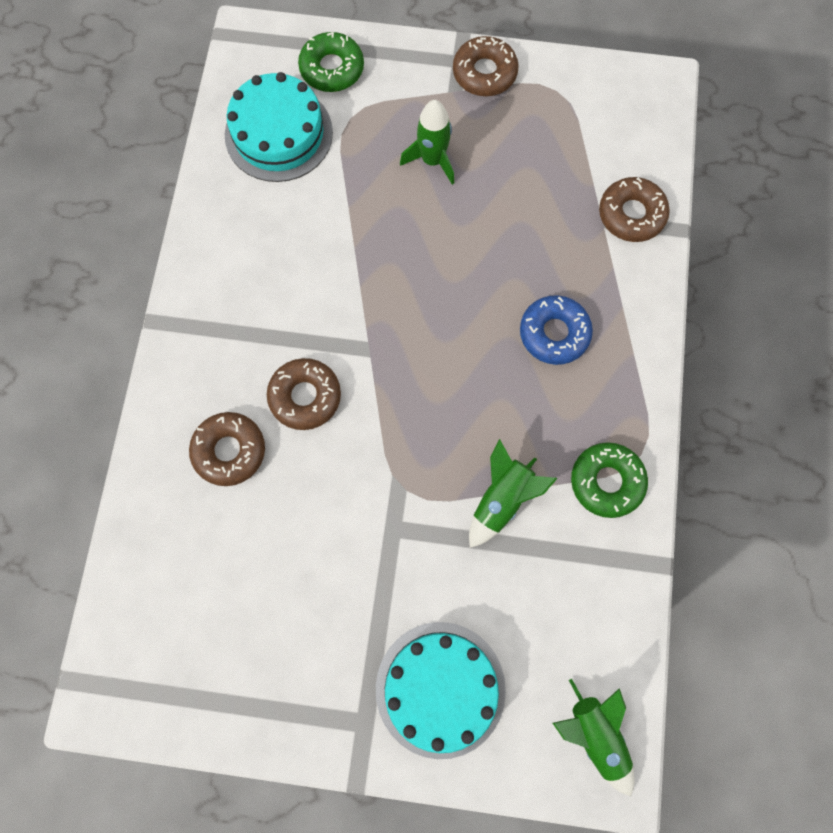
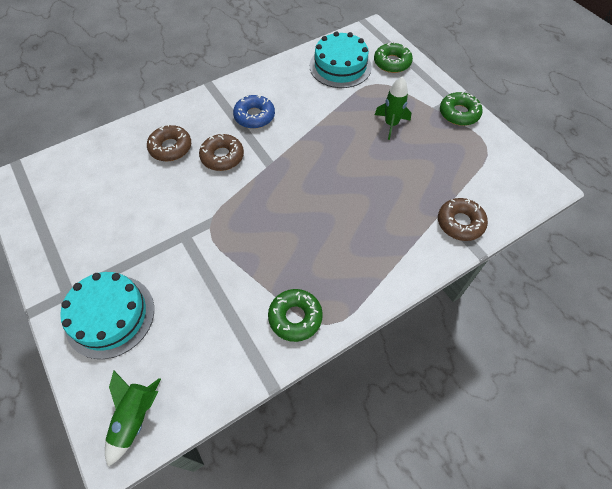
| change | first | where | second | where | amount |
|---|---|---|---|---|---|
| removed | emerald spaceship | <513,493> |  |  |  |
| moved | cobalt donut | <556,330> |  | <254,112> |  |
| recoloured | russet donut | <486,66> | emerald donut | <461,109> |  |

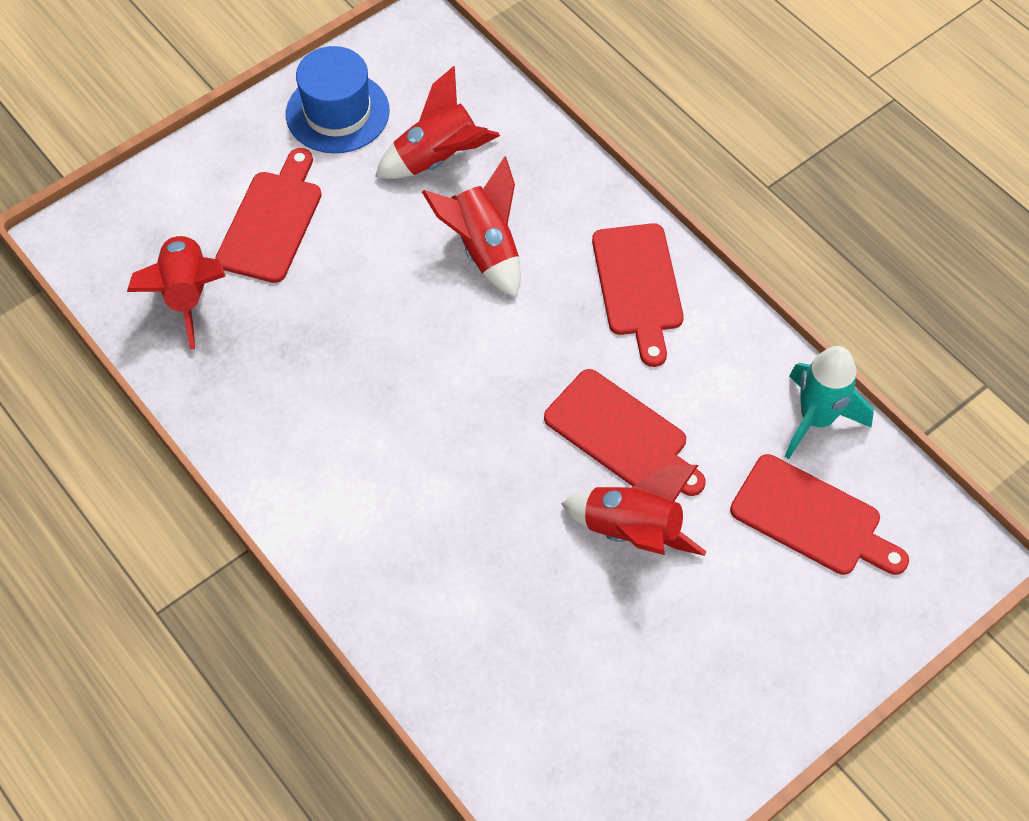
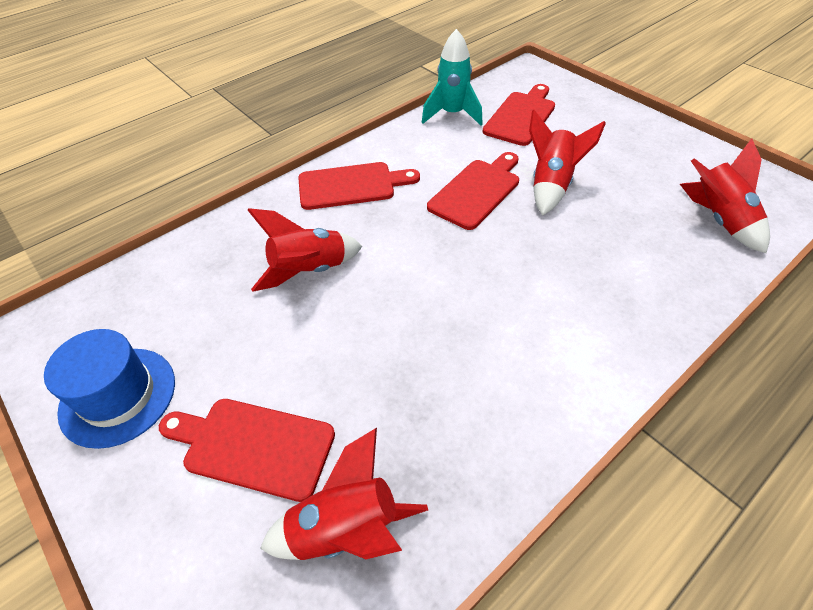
| change | first | where | second | where | amount |
|---|---|---|---|---|---|
| moved | red spaceship | <437,122> |  | <725,195> |  |

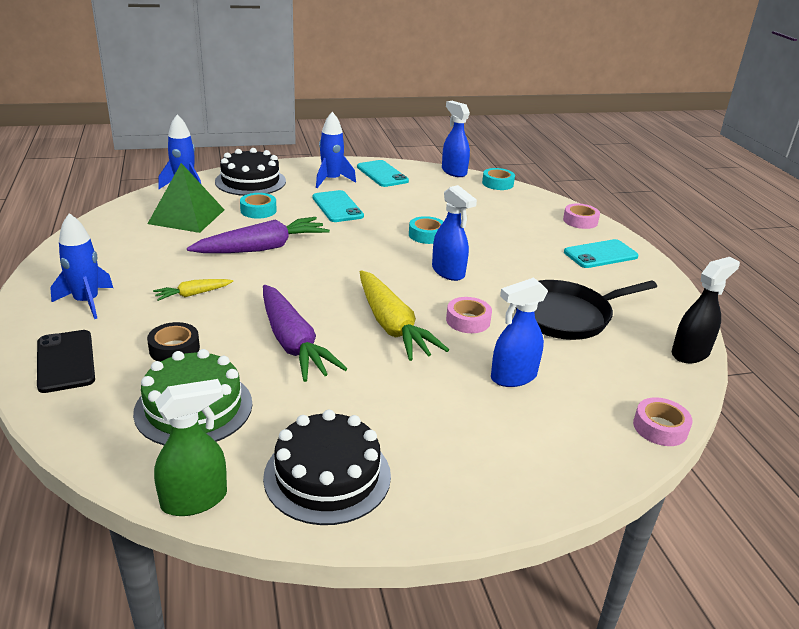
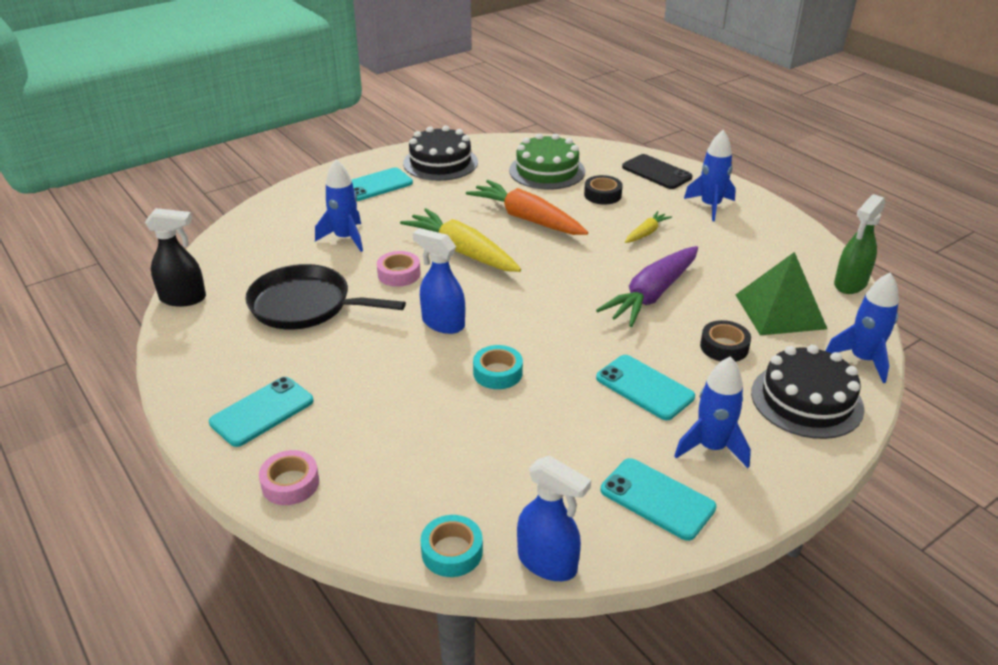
| change | first | where | second | where | amount |
|---|---|---|---|---|---|
| removed | pink sticky tape | <663,421> |  |  |  |
| added |  |  | teal phone | <382,184> |  |
| moved | emerald spray bottle | <190,447> |  | <860,244> |  |
| replaced | cobalt spray bottle | <519,332> | cobalt spaceship | <339,205> |  |
| recoloured | teal sticky tape | <258,205> | black sticky tape | <725,341> |  |
| recoloured | royal purple root vegetable | <305,333> | orange root vegetable | <527,207> |  |
| turned | black skillet | <586,310> |  | <325,297> | 120 degrees counterclockwise |
| turned | black spray bottle | <706,310> |  | <175,257> | 120 degrees counterclockwise |

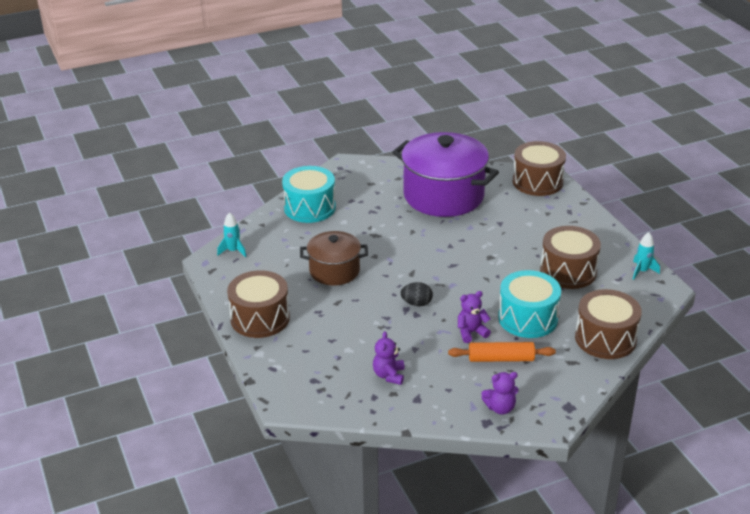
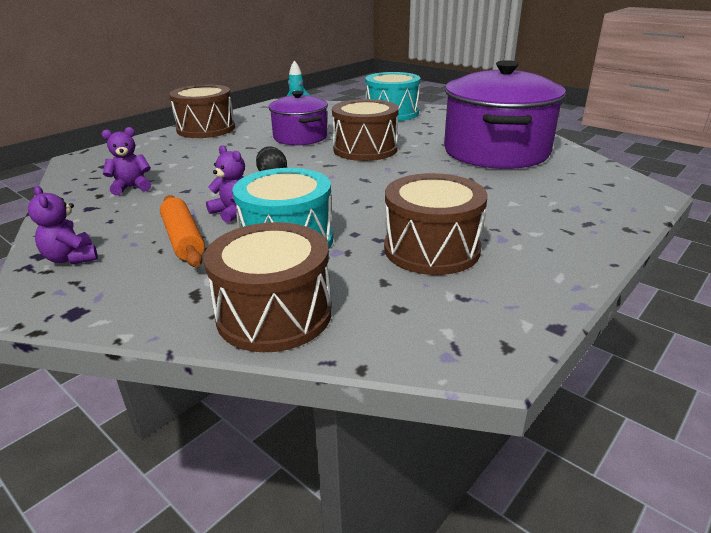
| change | first | where | second | where | amount |
|---|---|---|---|---|---|
| removed | teal spaceship | <646,256> |  |  |  |
| moved | russet snare drum | <539,168> |  | <365,130> |  |
| recoloured | russet stockpot | <334,258> | royal purple stockpot | <298,118> |  |

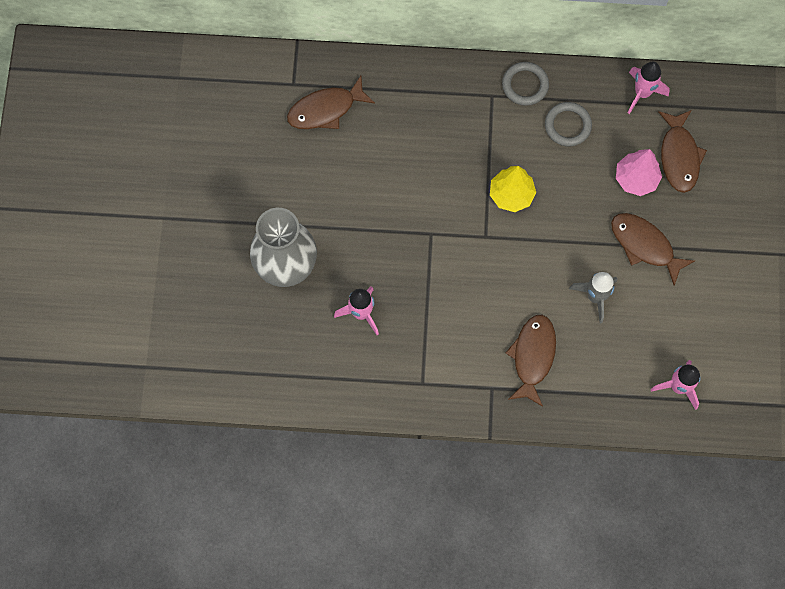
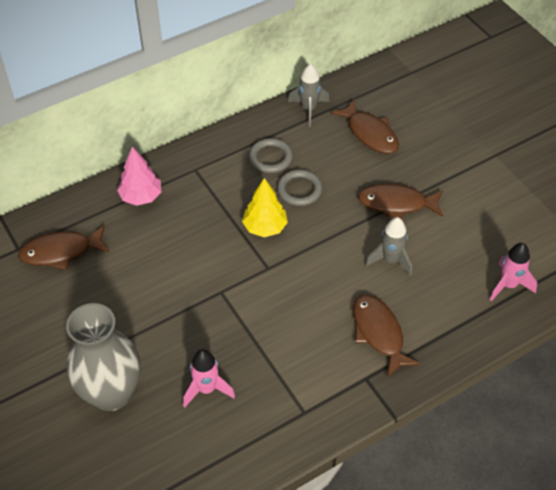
| change | first | where | second | where | amount |
|---|---|---|---|---|---|
| moved | ash-grey hoop | <525,84> |  | <300,187> |  |
| moved | pink tree | <639,172> |  | <139,176> |  |
| recoloured | pink spaceship | <649,88> | ash-grey spaceship | <309,95> |  |
| turned | russet fish figure | <331,102> |  | <63,248> | 45 degrees clockwise |

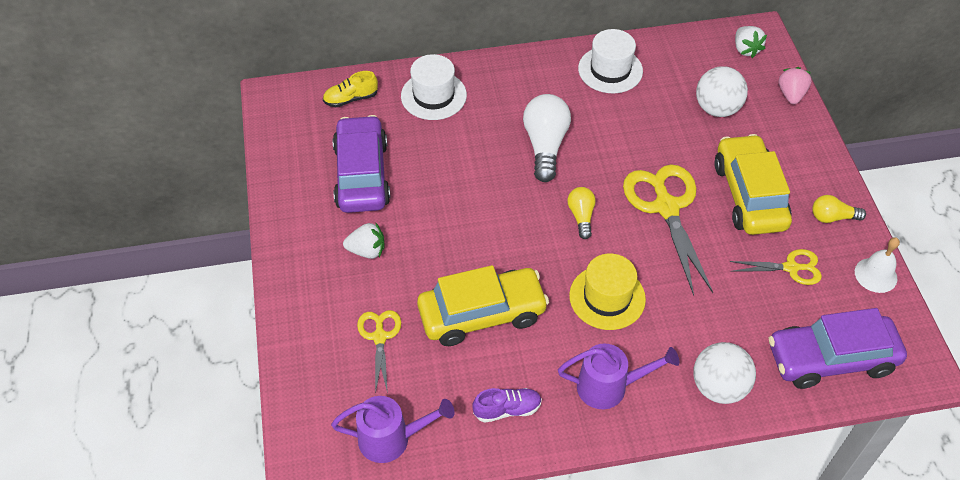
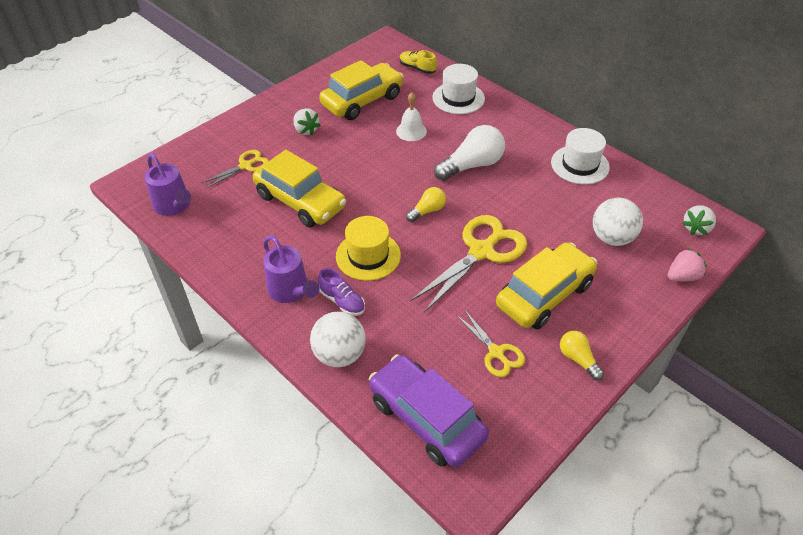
| change | first | where | second | where | amount |
|---|---|---|---|---|---|
| moved | royal purple lace-up shoe | <507,405> |  | <341,292> |  |
| moved | pure white school bell | <877,265> |  | <411,116> |  |
| recoloured | royal purple car | <362,164> | bright yellow car | <361,90> |  |

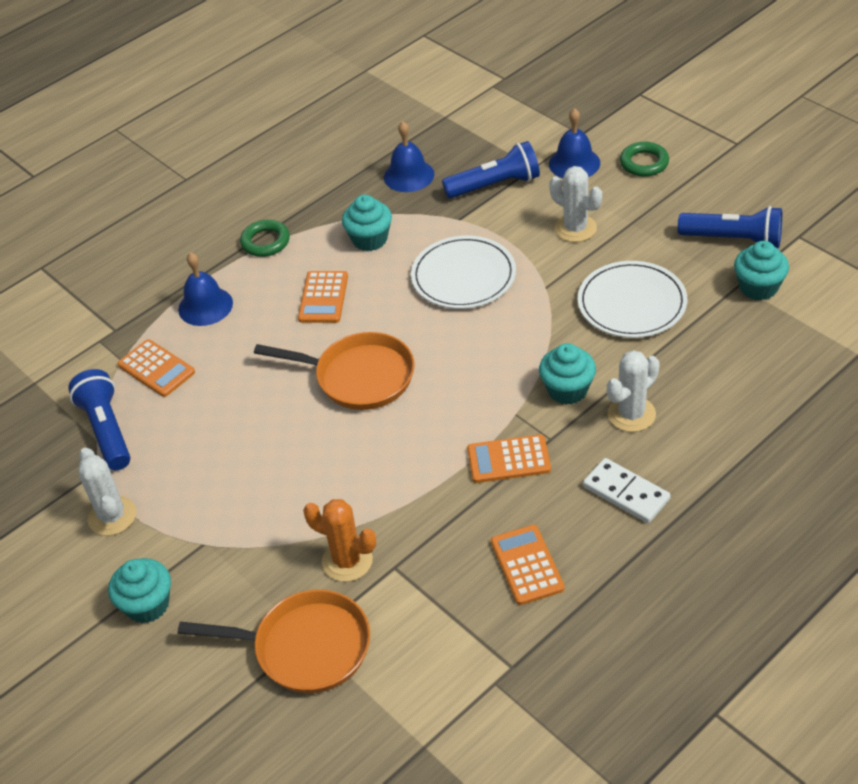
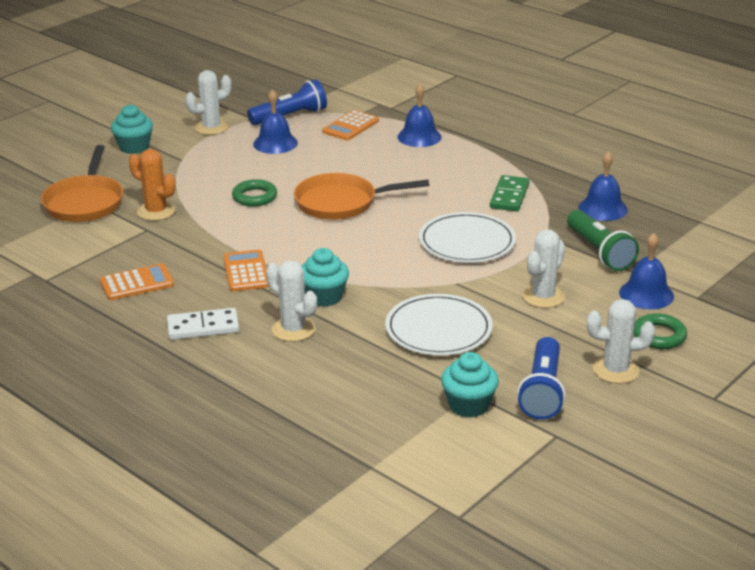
| change | first | where | second | where | amount |
|---|---|---|---|---|---|
| removed | orange calculator | <323,297> |  |  |  |
| added |  |  | cobalt school bell | <275,122> |  |
| added |  |  | pure white cactus | <621,341> |  |
| moved | emerald hoop | <265,238> |  | <254,193> |  |
| replaced | teal cupcake | <367,223> | emerald domino | <510,193> |  |
| recoloured | cobalt flashlight | <491,170> | emerald flashlight | <603,240> |  |
| turned | orange skillet | <334,371> |  | <361,196> | 75 degrees clockwise |
| turned | orange cactus | <339,540> |  | <152,185> | 75 degrees counterclockwise |
| turned | pure white domino | <627,490> |  | <203,324> | 45 degrees clockwise |

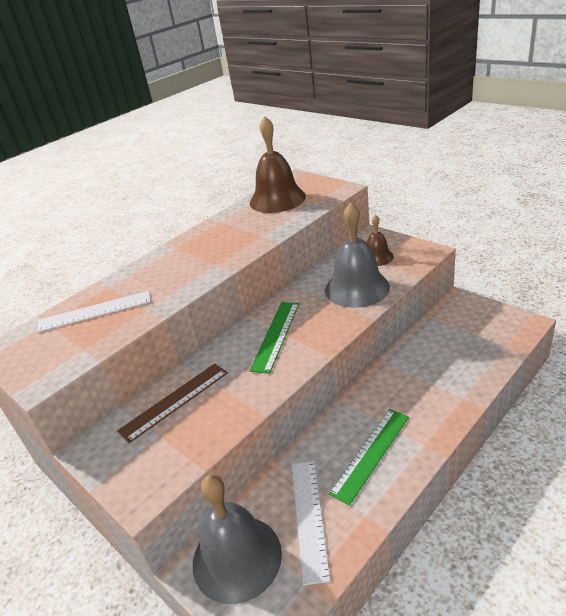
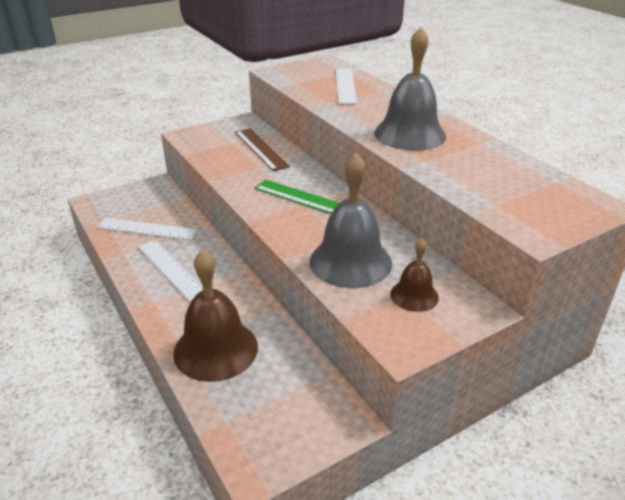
| change | first | where | second | where | amount |
|---|---|---|---|---|---|
| moved | ash-grey school bell | <237,539> |  | <410,89> |  |
| moved | russet school bell | <278,164> |  | <215,316> |  |
| recoloured | emerald straightedge | <369,457> | pure white straightedge | <170,271> |  |

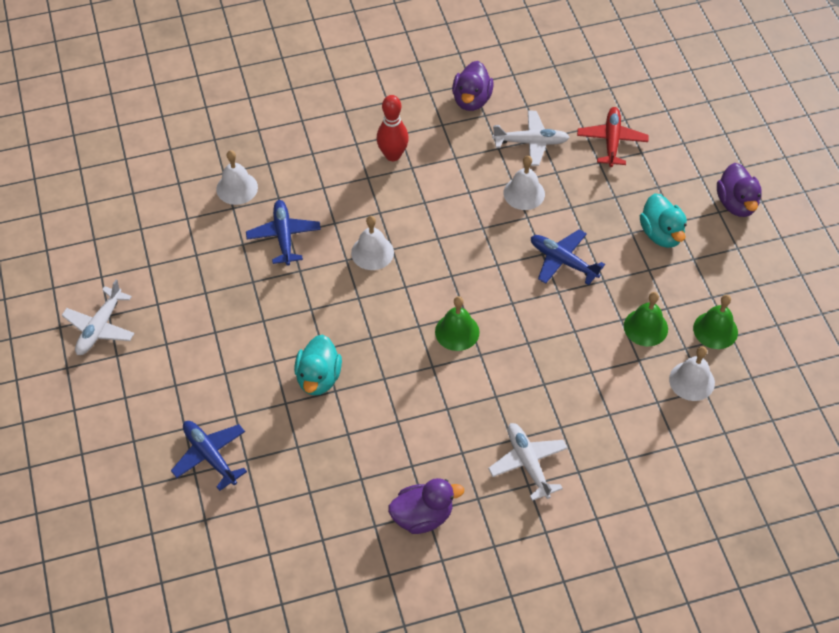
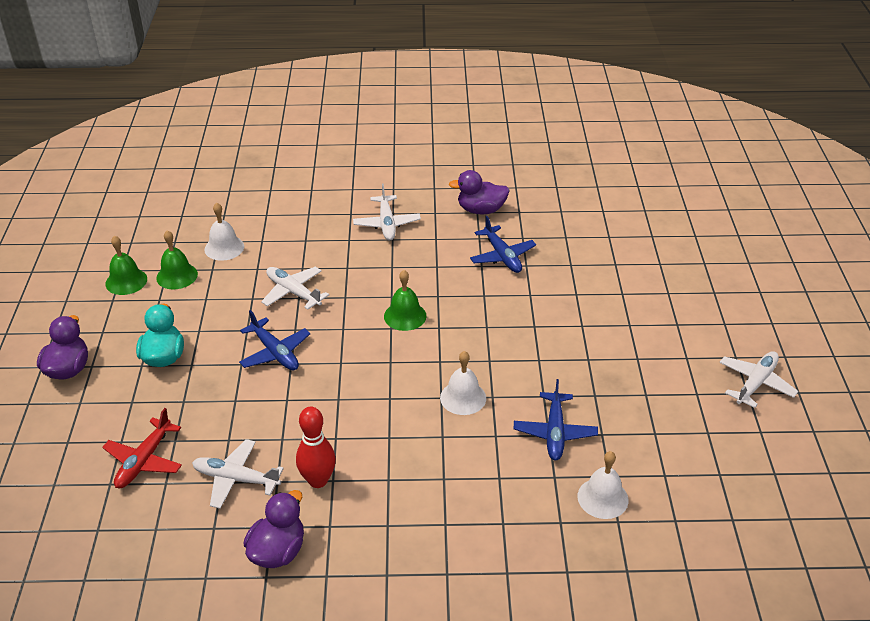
| change | first | where | second | where | amount |
|---|---|---|---|---|---|
| removed | teal duck | <318,365> |  |  |  |
| removed | pure white school bell | <524,183> |  |  |  |
| added |  |  | pure white aeroplane | <295,288> |  |
| moved | cobalt aeroplane | <209,456> |  | <503,244> |  |
| moved | red skittle | <393,128> |  | <316,447> |  |
| moved | emerald school bell | <646,319> |  | <126,265> |  |

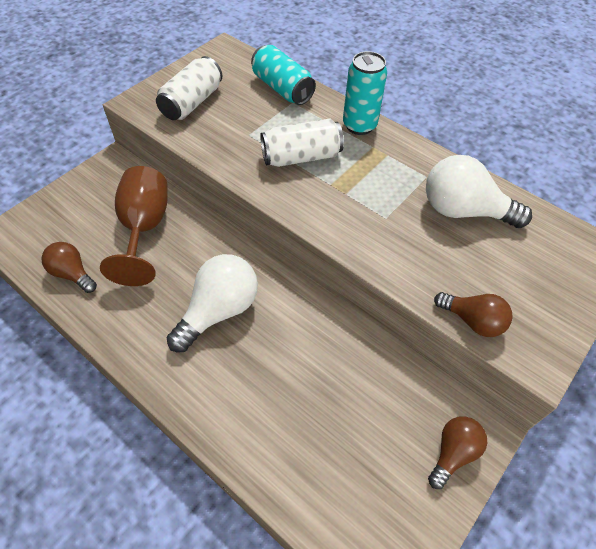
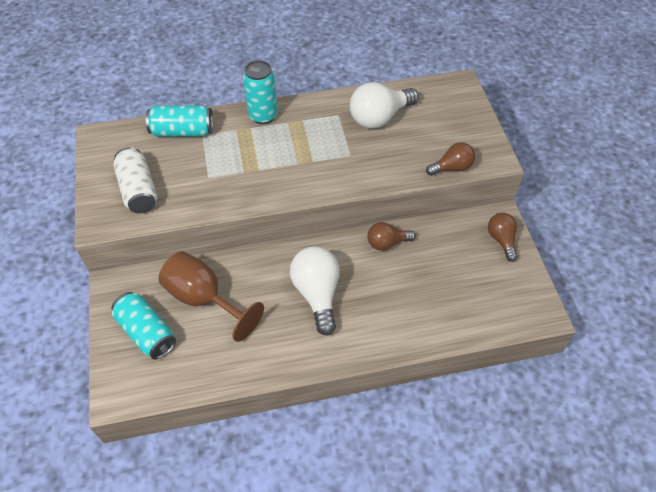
| change | first | where | second | where | amount |
|---|---|---|---|---|---|
| removed | pure white soda can | <302,143> |  |  |  |
| added |  |  | teal soda can | <143,326> |  |
| moved | russet light bulb | <69,267> |  | <391,236> |  |

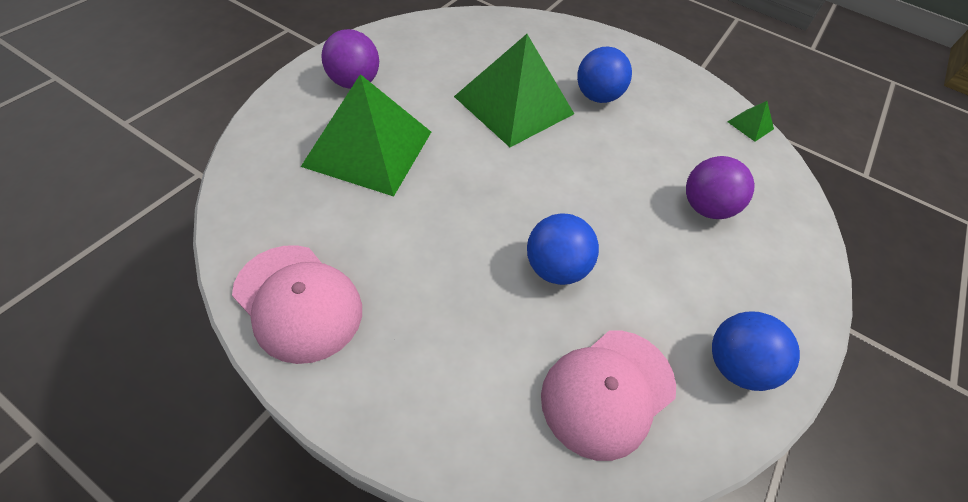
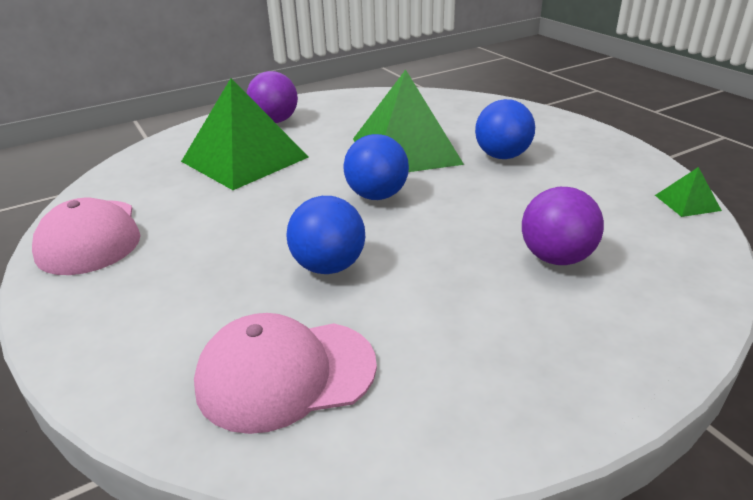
| change | first | where | second | where | amount |
|---|---|---|---|---|---|
| moved | cobalt sphere | <756,351> |  | <376,167> |  |

